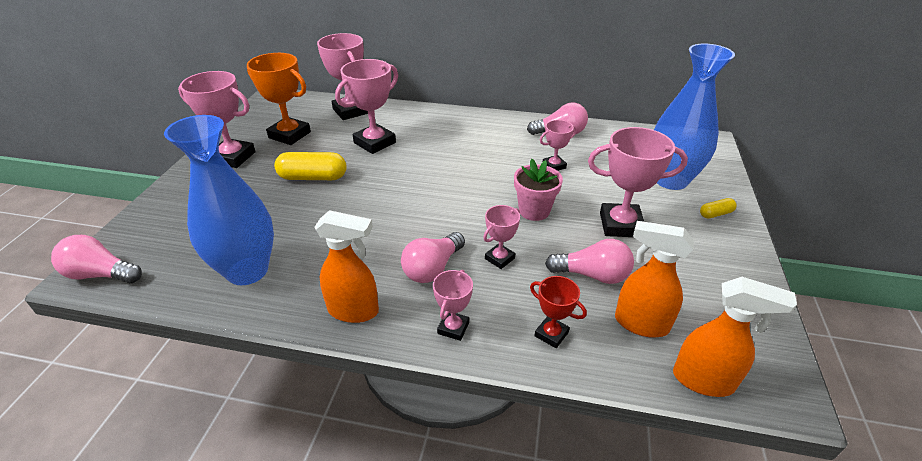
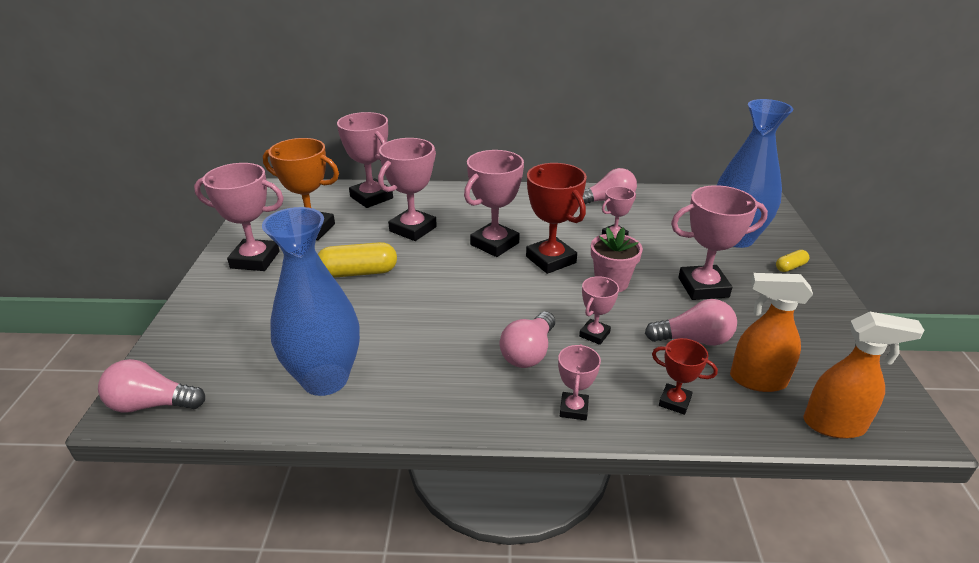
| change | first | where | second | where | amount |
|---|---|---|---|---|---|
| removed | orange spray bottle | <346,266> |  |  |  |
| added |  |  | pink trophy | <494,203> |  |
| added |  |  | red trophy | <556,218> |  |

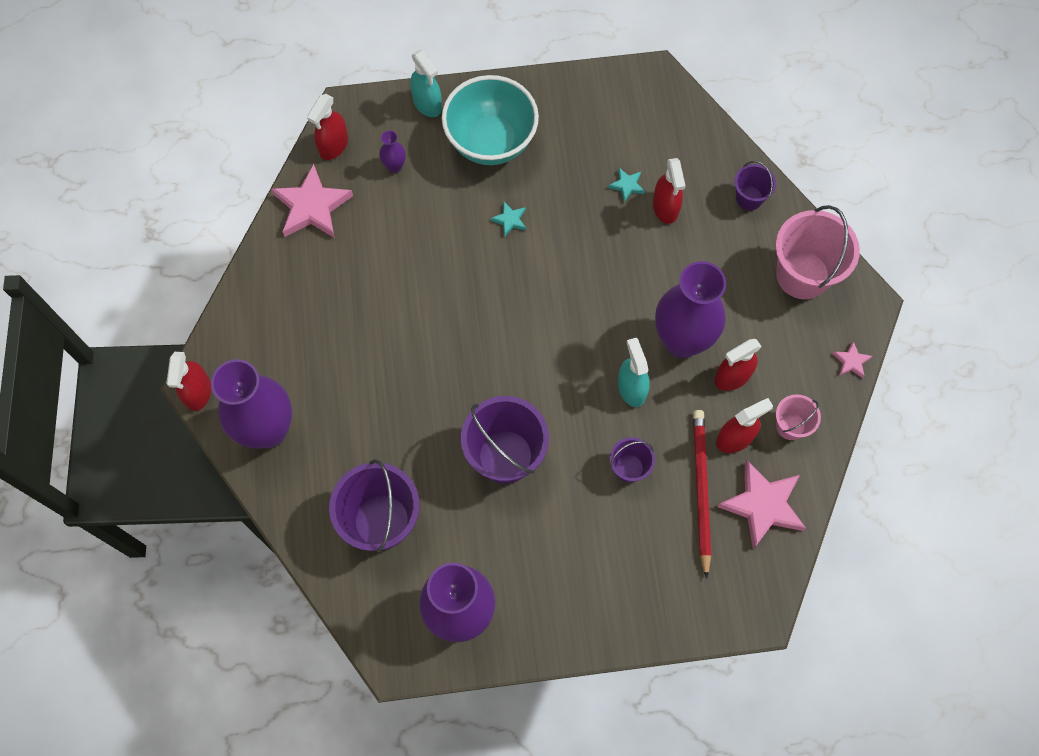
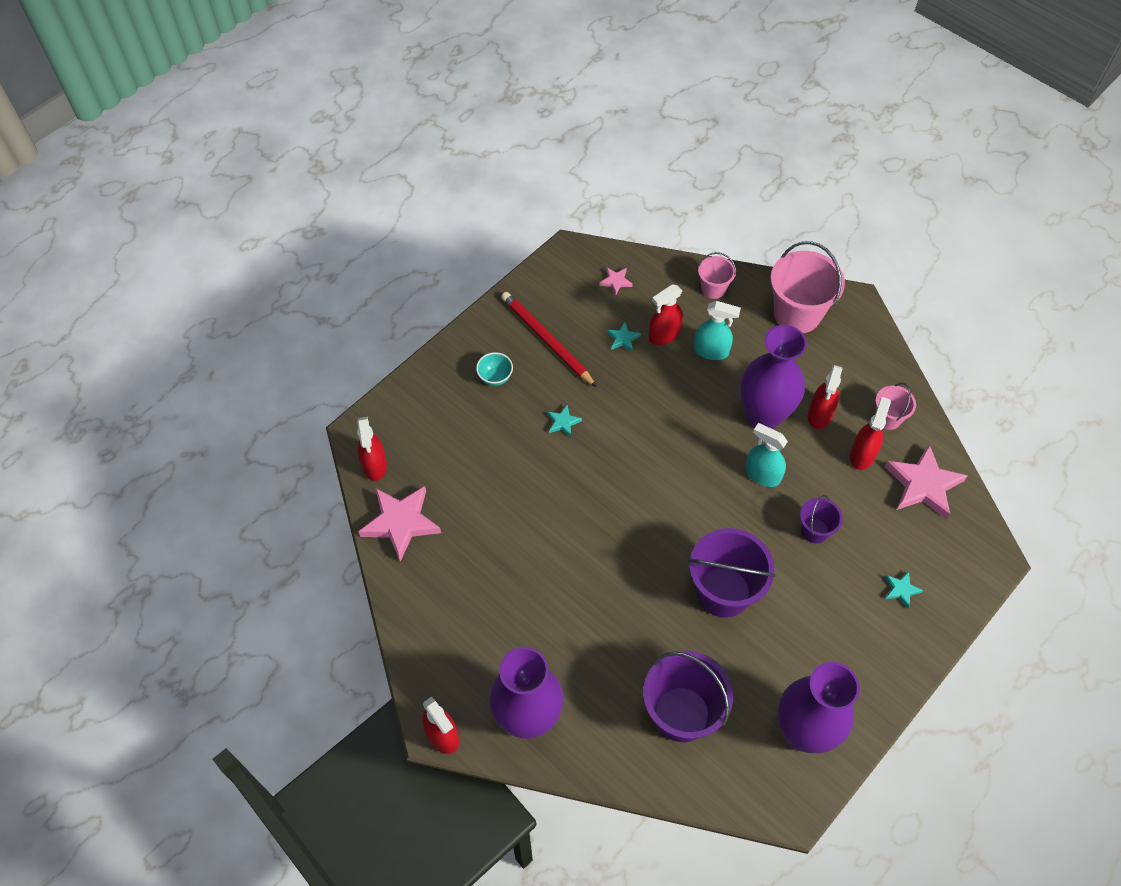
| change | first | where | second | where | amount |
|---|---|---|---|---|---|
| removed | royal purple tall vase | <392,151> |  |  |  |
| added |  |  | teal star shape | <904,590> |  |
| moved | teal spray bottle | <426,83> |  | <717,330> |  |
| moved | red lead pencil | <702,494> |  | <549,339> |  |
| moved | pink star shape | <852,359> |  | <616,281> |  |
| recoloured | royal purple bucket | <755,185> | pink bucket | <717,275> |  |
| turned | red spray bottle | <669,191> |  | <666,314> | 105 degrees clockwise |
| resized | teal deep dish | <490,120> |  | <494,369> | x0.41 |

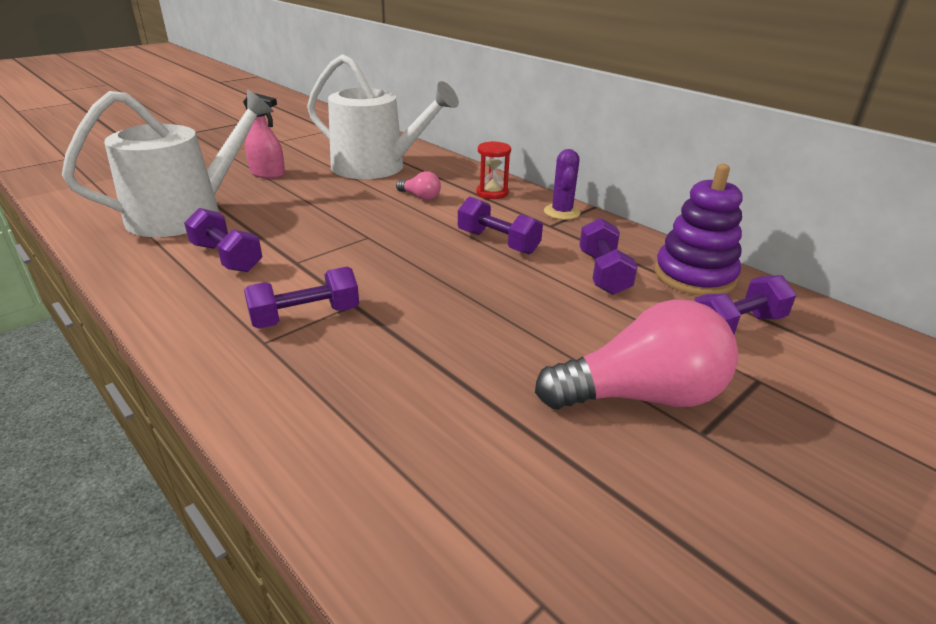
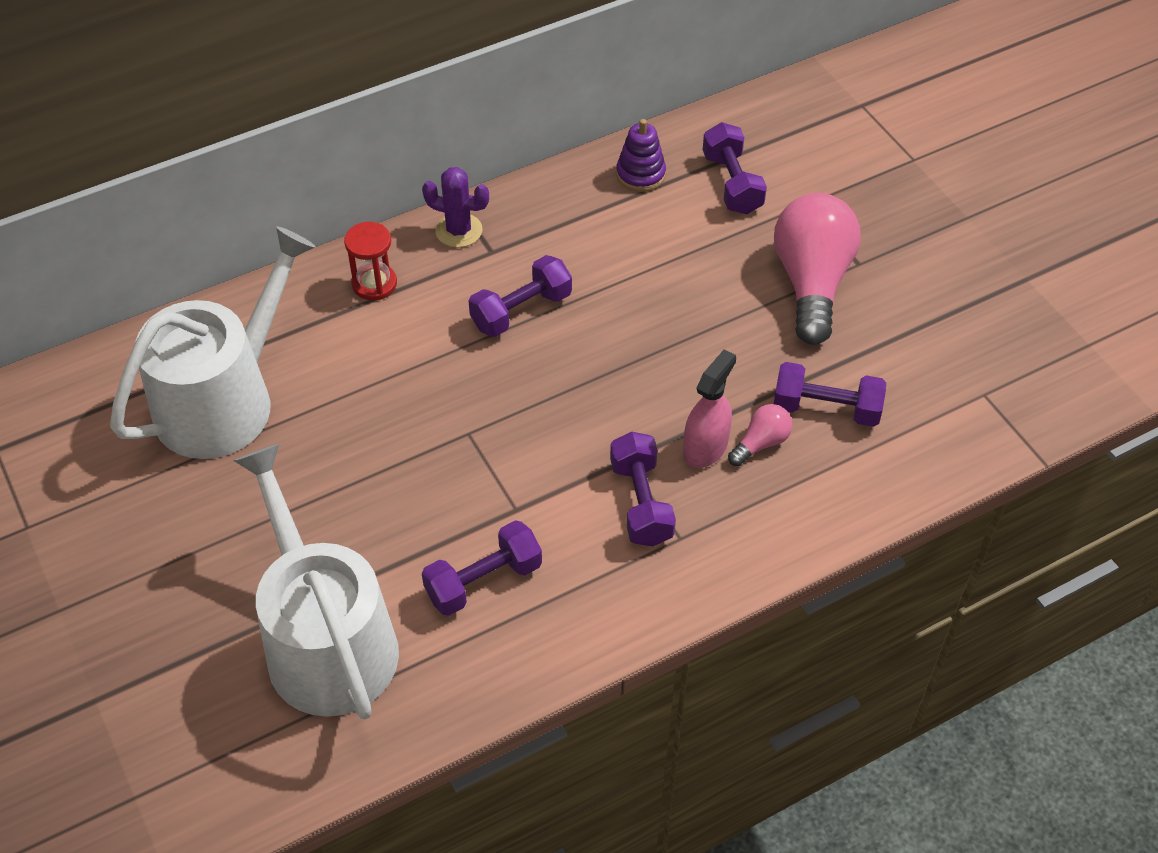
| change | first | where | second | where | amount |
|---|---|---|---|---|---|
| moved | pink spray bottle | <264,136> |  | <709,408> |  |
| moved | pink light bulb | <418,185> |  | <760,435> |  |
| moved | royal purple hand weight | <608,256> |  | <830,394> |  |
| resized | royal purple stacking toy | <699,230> |  | <641,155> | x0.60 |

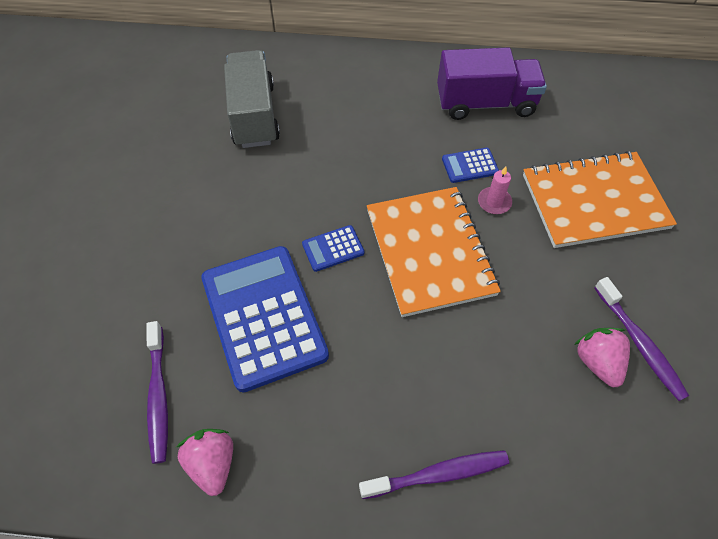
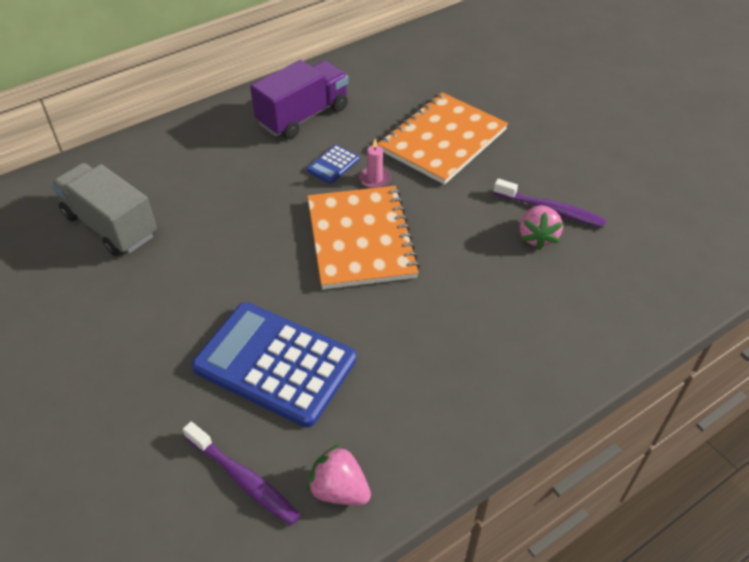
| change | first | where | second | where | amount |
|---|---|---|---|---|---|
| removed | cobalt calculator | <333,248> |  |  |  |
| removed | royal purple dental brush | <434,474> |  |  |  |
| turned | orange notepad | <434,252> |  | <363,237> | 45 degrees clockwise |
| turned | pink toy strawberry | <602,357> |  | <541,227> | 120 degrees counterclockwise |

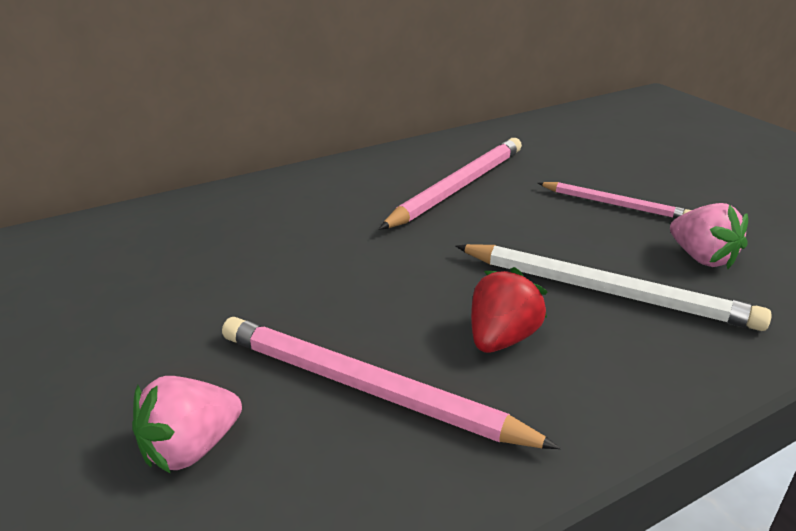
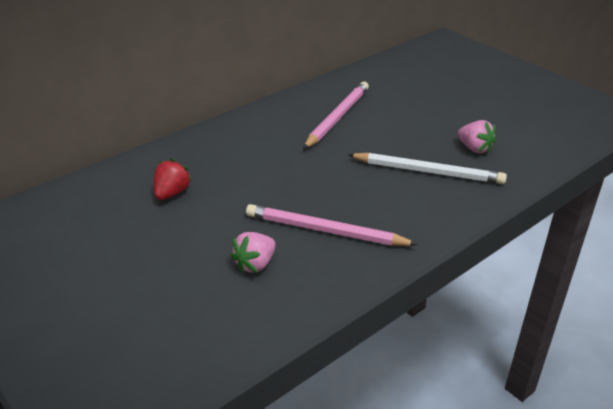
| change | first | where | second | where | amount |
|---|---|---|---|---|---|
| removed | pink lead pencil | <614,200> |  |  |  |
| moved | red toy strawberry | <509,310> |  | <173,179> |  |

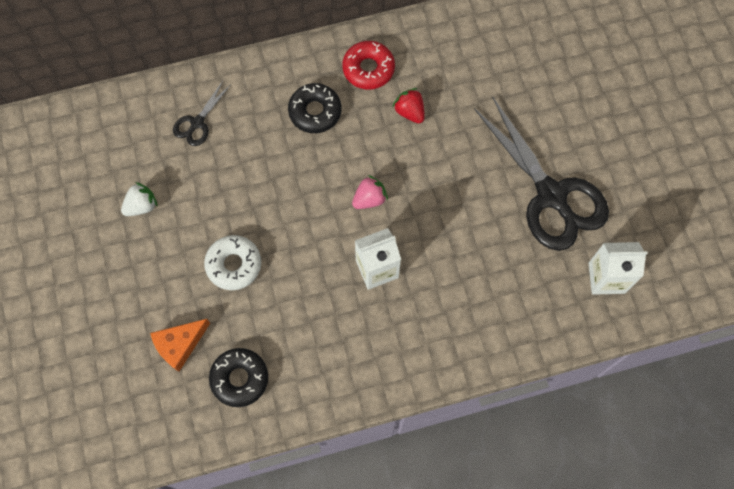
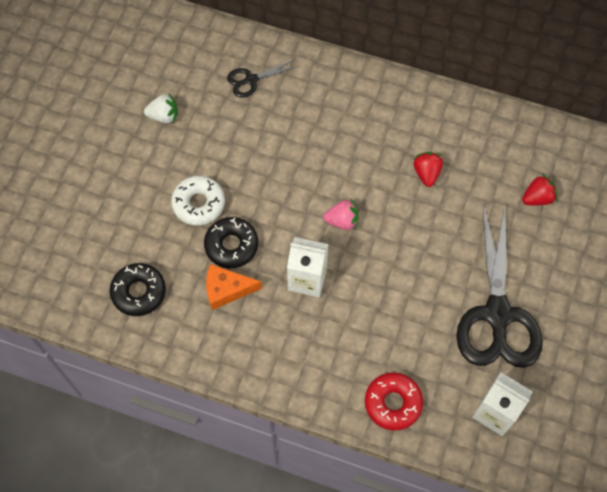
| change | first | where | second | where | amount |
|---|---|---|---|---|---|
| added |  |  | red toy strawberry | <539,189> |  |
| moved | orange cheese wedge | <180,345> |  | <234,287> |  |
| moved | black donut | <315,108> |  | <231,242> |  |
| moved | red donut | <368,65> |  | <394,401> |  |

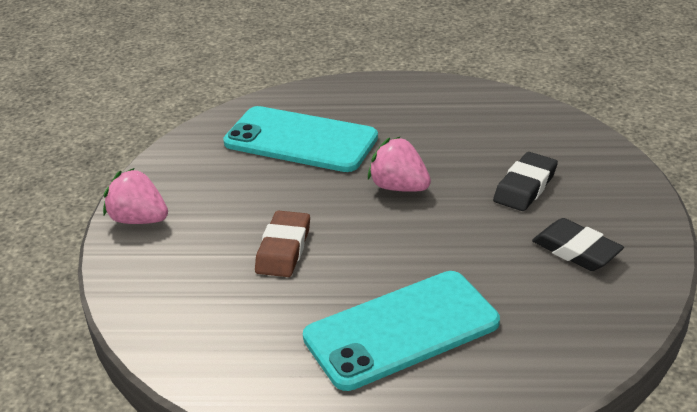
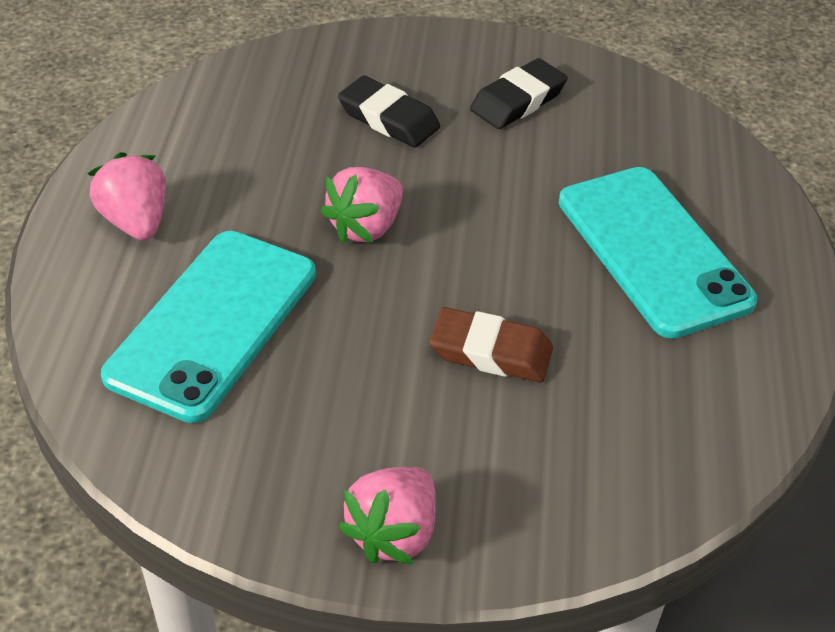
| change | first | where | second | where | amount |
|---|---|---|---|---|---|
| added |  |  | pink toy strawberry | <127,196> |  |

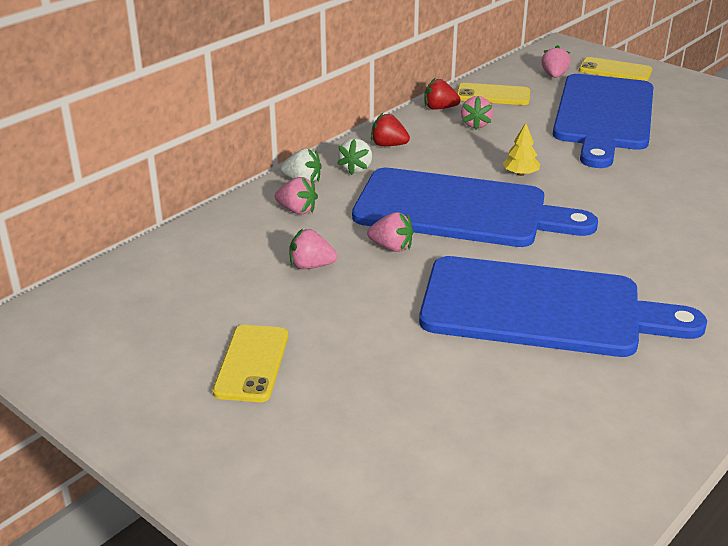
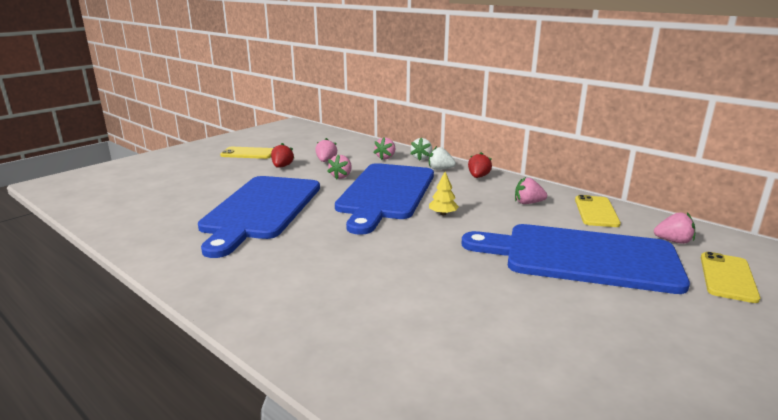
| change | first | where | second | where | amount |
|---|---|---|---|---|---|
| moved | red toy strawberry | <442,94> |  | <282,155> |  |

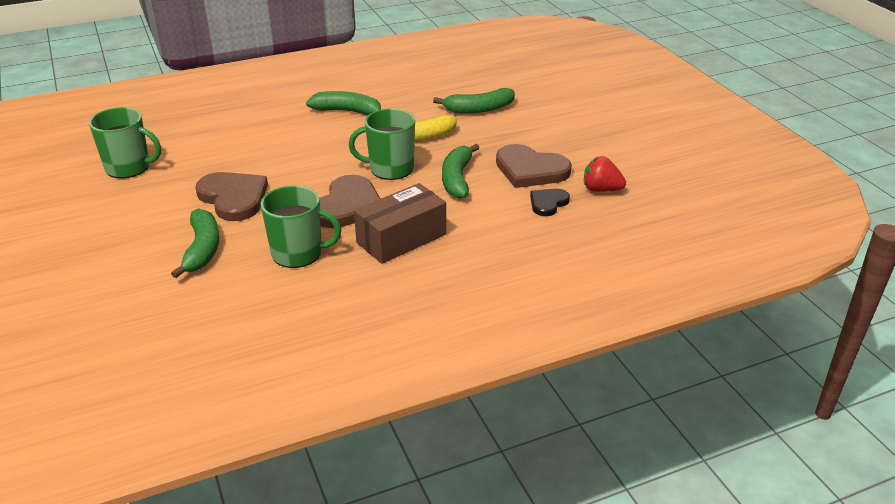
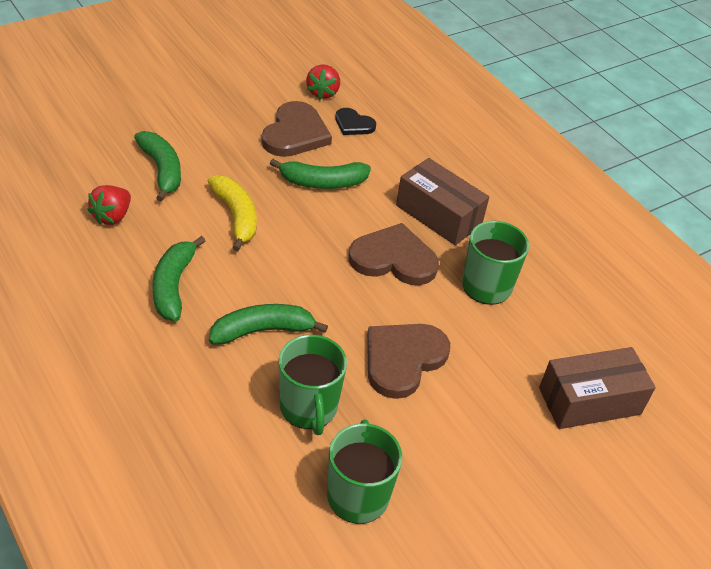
| change | first | where | second | where | amount |
|---|---|---|---|---|---|
| added |  |  | red toy strawberry | <109,205> |  |
| added |  |  | russet box | <597,388> |  |
| moved | emerald banana fruit | <195,243> |  | <268,324> |  |
| moved | emerald tea mug | <382,144> |  | <313,385> |  |

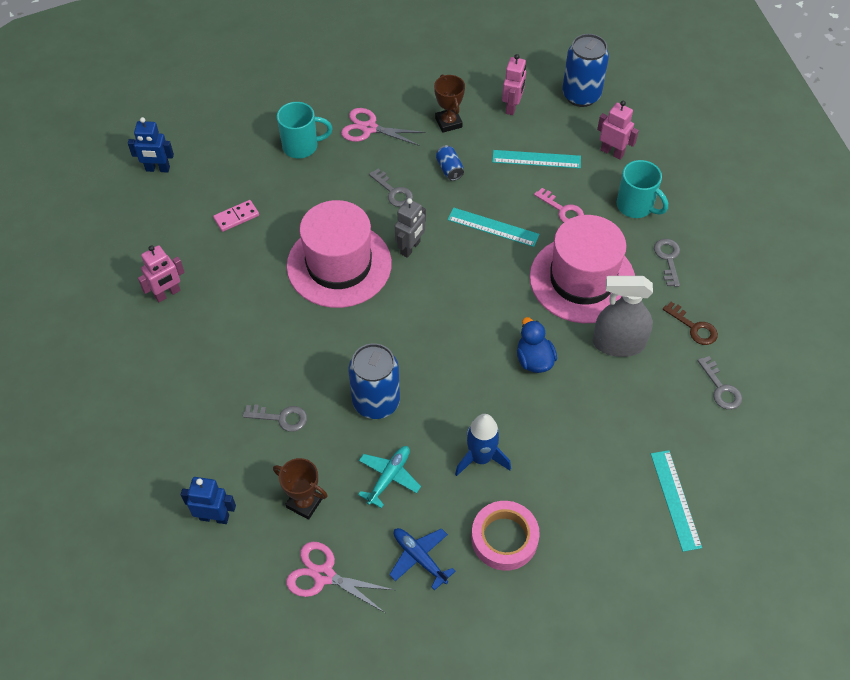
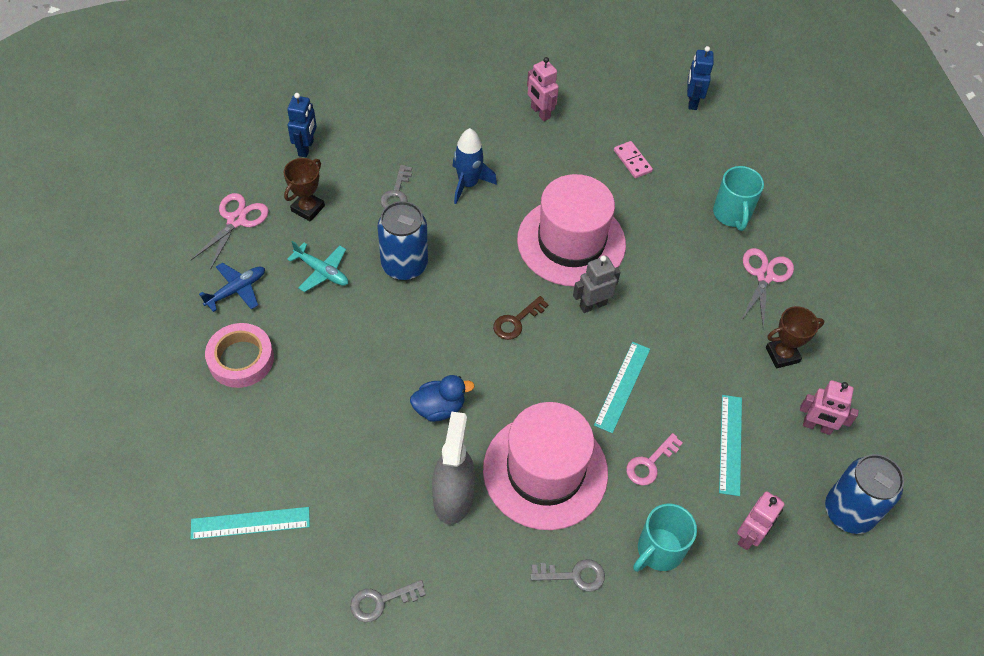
| change | first | where | second | where | amount |
|---|---|---|---|---|---|
| removed | ash-grey door key | <391,188> |  |  |  |
| removed | cobalt soda can | <450,163> |  |  |  |
| moved | cobalt spaceship | <483,445> |  | <474,166> |  |
| moved | russet door key | <690,323> |  | <521,318> |  |
| turned | ash-grey robot | <410,228> |  | <596,284> | 120 degrees clockwise |

